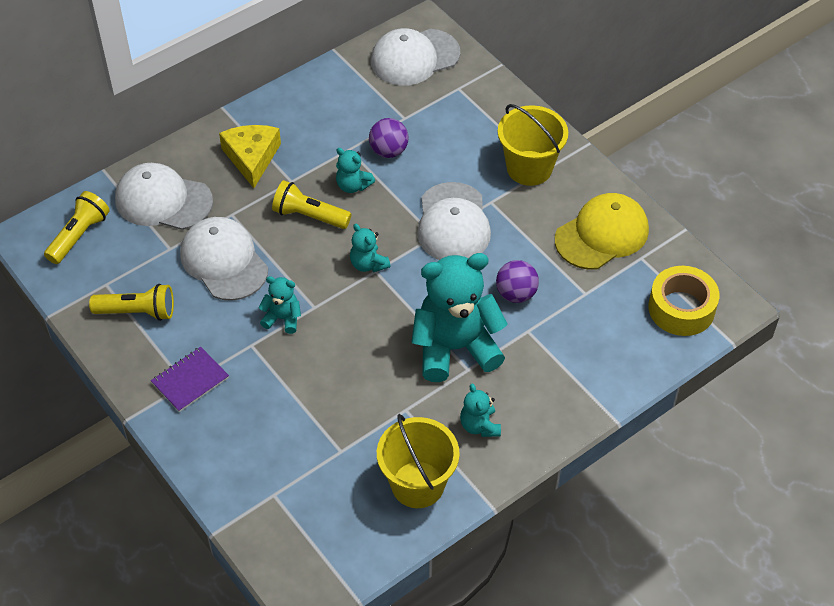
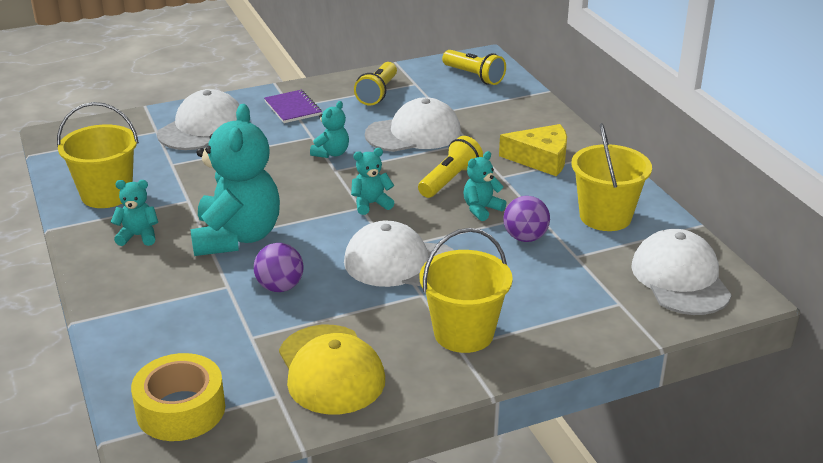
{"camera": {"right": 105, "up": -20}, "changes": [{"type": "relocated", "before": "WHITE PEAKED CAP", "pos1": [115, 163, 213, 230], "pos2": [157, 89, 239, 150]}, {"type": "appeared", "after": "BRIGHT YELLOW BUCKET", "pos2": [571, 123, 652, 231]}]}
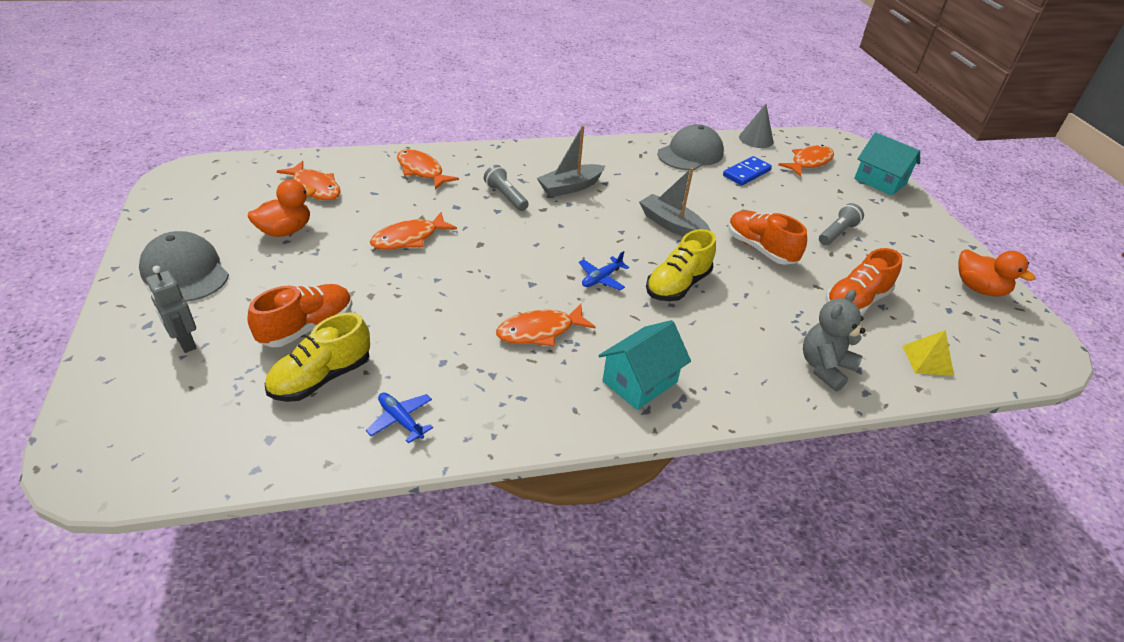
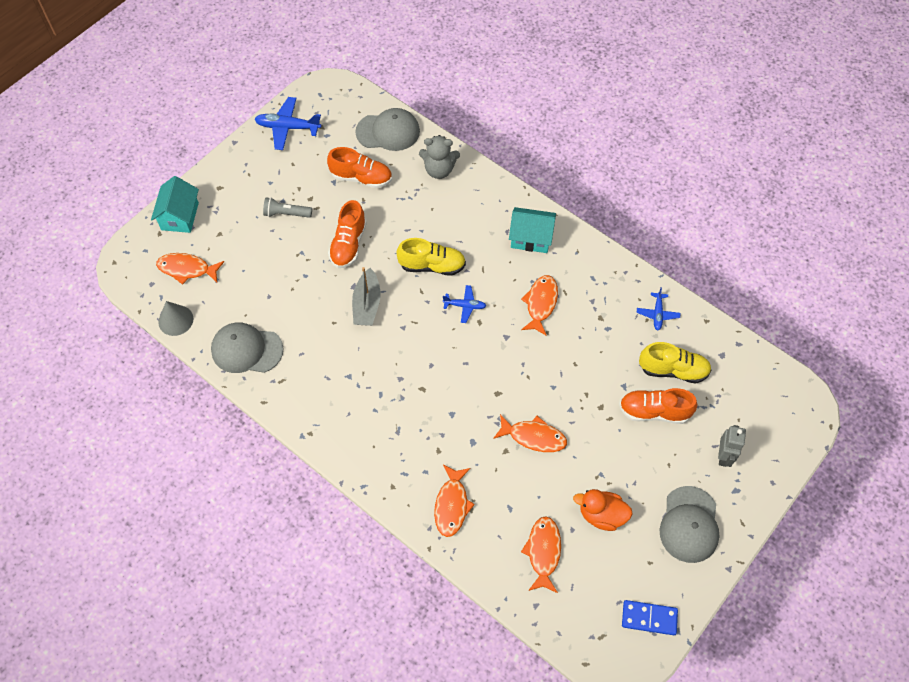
{"camera": {"right": -125, "up": 20}, "changes": [{"type": "missing", "before": "GREY SAILBOAT", "pos1": [537, 125, 605, 197]}, {"type": "relocated", "before": "ROYAL BLUE DOMINO", "pos1": [723, 156, 772, 186], "pos2": [622, 600, 678, 635]}, {"type": "missing", "before": "GREY TORCH", "pos1": [484, 165, 529, 211]}, {"type": "exchanged", "before": "ORANGE-COLOURED TOY DUCK", "after": "ROYAL BLUE TOY PLANE", "pos1": [958, 250, 1035, 297], "pos2": [254, 97, 321, 150]}, {"type": "spun", "before": "ORANGE-COLOURED TOY FISH", "pos1": [496, 304, 596, 346], "pos2": [521, 275, 558, 336], "turn": -105}, {"type": "exchanged", "before": "BRIGHT YELLOW PYRAMID", "after": "GREY PEAKED CAP", "pos1": [903, 330, 954, 376], "pos2": [355, 108, 420, 151]}]}
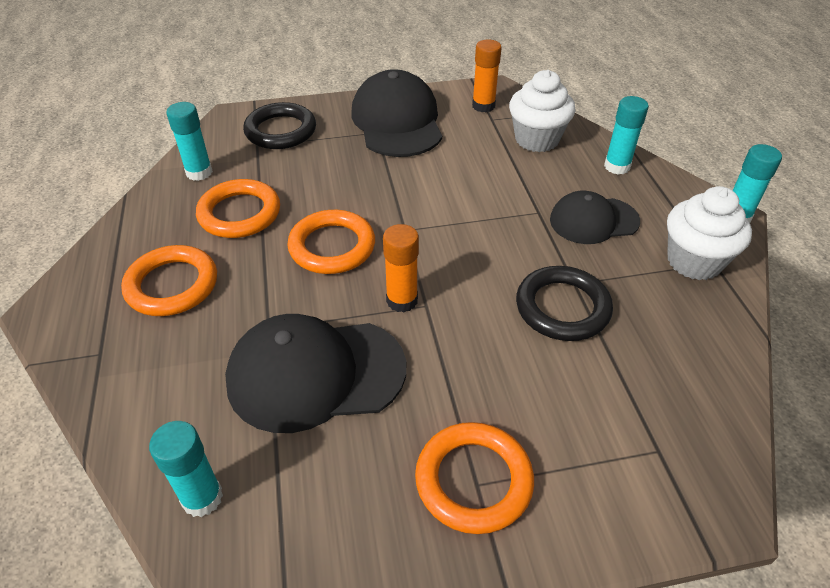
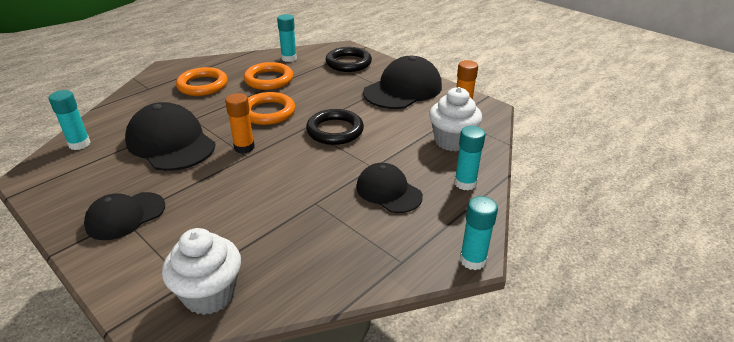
{"camera": {"right": 55, "up": -10}, "changes": [{"type": "relocated", "before": "WHITE MUFFIN", "pos1": [667, 186, 752, 280], "pos2": [162, 228, 241, 315]}, {"type": "relocated", "before": "BLACK HOOP", "pos1": [516, 266, 613, 341], "pos2": [306, 109, 364, 145]}, {"type": "exchanged", "before": "ORANGE-COLOURED HOOP", "after": "BLACK PEAKED CAP", "pos1": [415, 422, 534, 534], "pos2": [84, 192, 165, 240]}]}
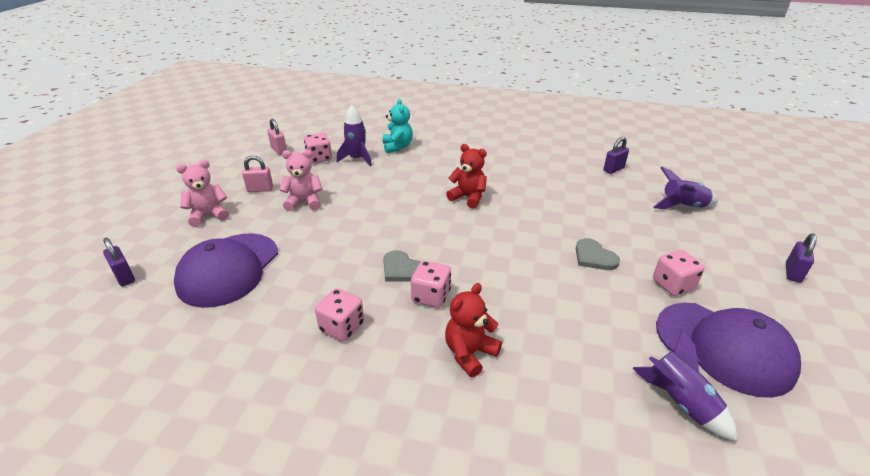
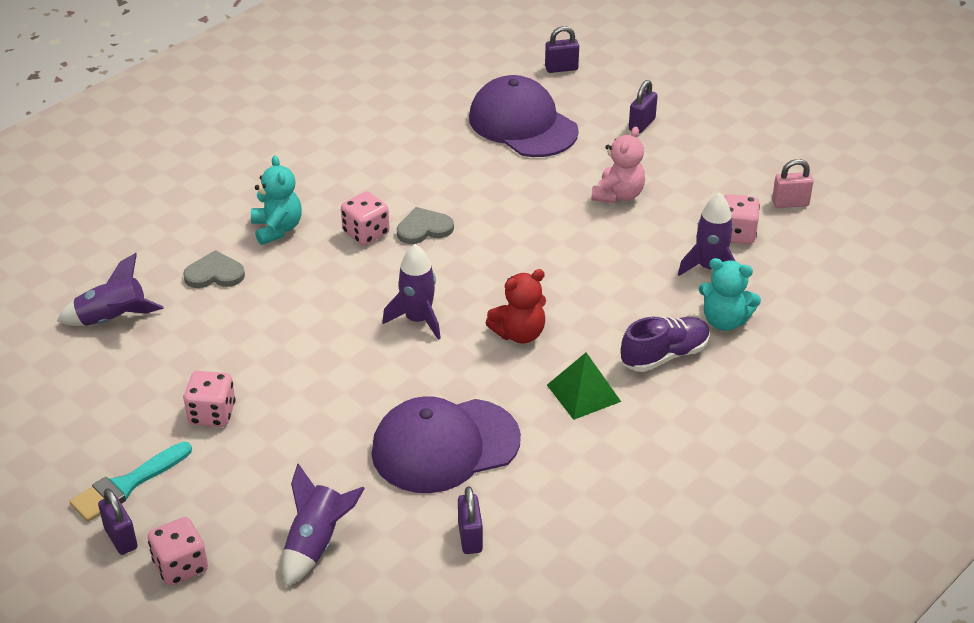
{"camera": {"right": 120, "up": 5}, "changes": [{"type": "missing", "before": "ROSE-PINK LOCK", "pos1": [242, 156, 273, 192]}, {"type": "exchanged", "before": "ROSE-PINK STUFFED BEAR", "after": "ROYAL PURPLE LOCK", "pos1": [176, 160, 229, 227], "pos2": [629, 80, 658, 133]}, {"type": "relocated", "before": "GREY HEART SHAPE", "pos1": [576, 238, 620, 270], "pos2": [183, 250, 245, 288]}, {"type": "colour", "before": "CRIMSON STUFFED BEAR", "after": "TEAL STUFFED BEAR", "pos1": [445, 283, 502, 377], "pos2": [251, 156, 302, 245]}, {"type": "relocated", "before": "ROSE-PINK DIE", "pos1": [315, 288, 364, 341], "pos2": [148, 517, 208, 586]}, {"type": "relocated", "before": "ROYAL PURPLE PEAKED CAP", "pos1": [656, 303, 801, 398], "pos2": [371, 396, 521, 493]}, {"type": "appeared", "after": "ROYAL PURPLE TOY ROCKET", "pos2": [382, 244, 441, 340]}, {"type": "appeared", "after": "ROYAL PURPLE SHOE", "pos2": [621, 317, 710, 372]}, {"type": "appeared", "after": "GREEN PYRAMID", "pos2": [547, 352, 621, 420]}, {"type": "appeared", "after": "TEAL BRUSH", "pos2": [69, 442, 192, 522]}]}
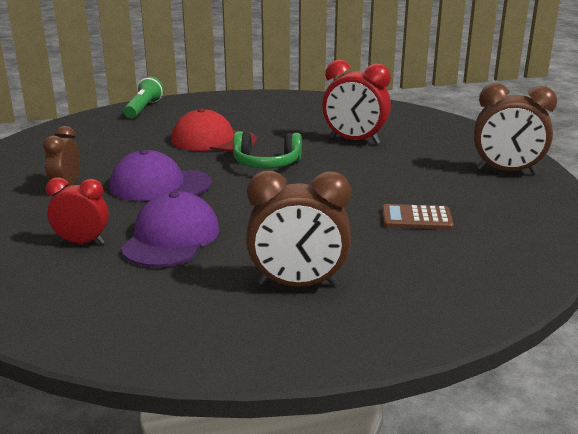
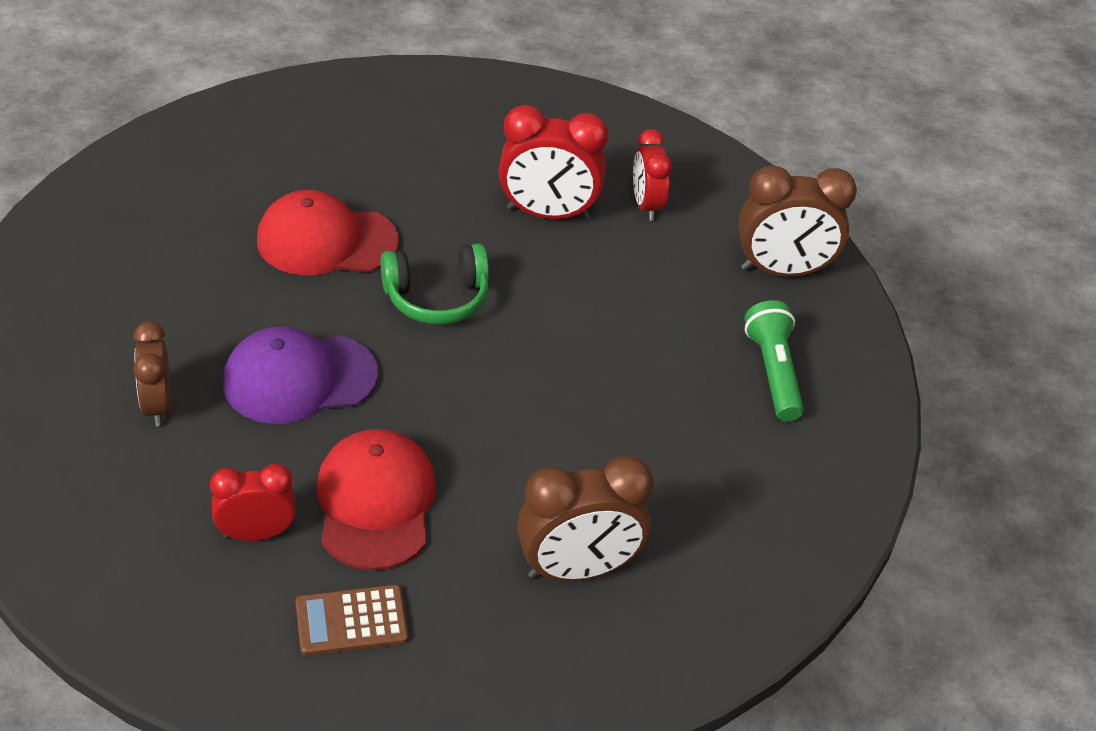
{"camera": {"right": -20, "up": 20}, "changes": [{"type": "relocated", "before": "GREEN TORCH", "pos1": [124, 76, 164, 118], "pos2": [744, 300, 804, 422]}, {"type": "colour", "before": "ROYAL PURPLE PEAKED CAP", "after": "CRIMSON PEAKED CAP", "pos1": [121, 191, 219, 267], "pos2": [317, 429, 436, 571]}, {"type": "relocated", "before": "RUSSET POCKET CALCULATOR", "pos1": [382, 204, 454, 230], "pos2": [296, 585, 408, 656]}, {"type": "appeared", "after": "CRIMSON ALARM CLOCK", "pos2": [633, 129, 672, 221]}]}
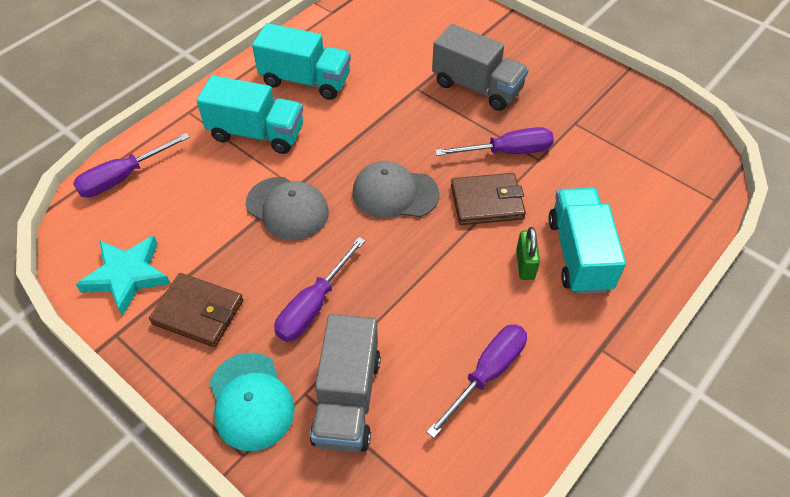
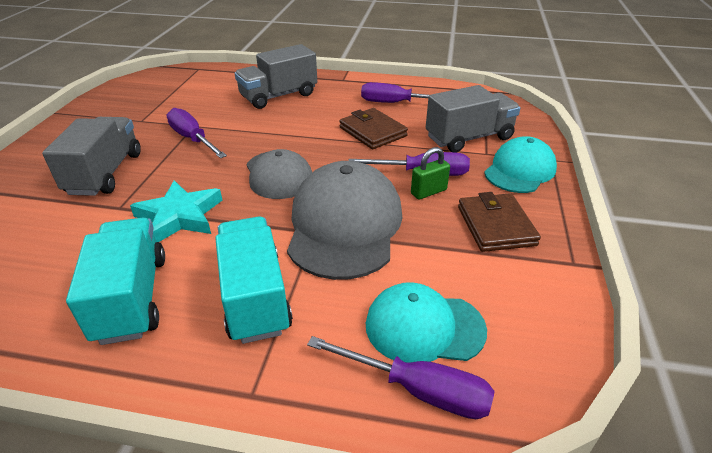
{"camera": {"right": -120, "up": -15}, "changes": [{"type": "relocated", "before": "RUSSET WALLET", "pos1": [451, 173, 526, 225], "pos2": [339, 108, 408, 149]}, {"type": "size", "before": "GREY PEAKED CAP", "pos1": [246, 177, 329, 240], "pos2": [287, 161, 402, 280], "scale": 1.58}, {"type": "colour", "before": "TEAL LORRY", "after": "GREY LORRY", "pos1": [548, 188, 626, 294], "pos2": [235, 44, 317, 109]}, {"type": "relocated", "before": "GREEN LOCK", "pos1": [516, 227, 540, 280], "pos2": [411, 147, 450, 200]}, {"type": "relocated", "before": "TEAL STAR SHAPE", "pos1": [76, 236, 171, 316], "pos2": [130, 180, 222, 242]}, {"type": "appeared", "after": "TEAL PEAKED CAP", "pos2": [366, 282, 487, 363]}]}
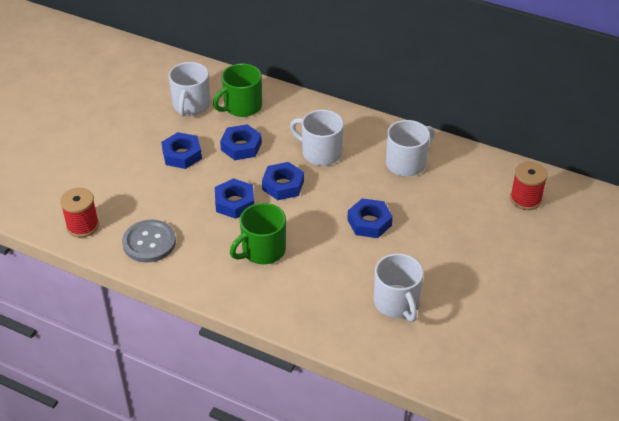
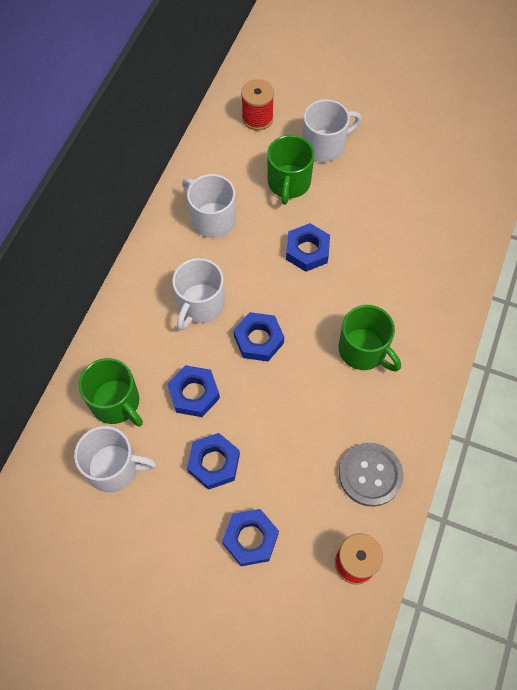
{"camera": {"right": -95, "up": 20}, "changes": [{"type": "relocated", "before": "ROYAL BLUE HEX NUT", "pos1": [215, 178, 254, 219], "pos2": [222, 509, 279, 566]}, {"type": "relocated", "before": "WHITE COFFEE MUG", "pos1": [374, 253, 424, 322], "pos2": [303, 99, 361, 162]}, {"type": "appeared", "after": "GREEN COFFEE MUG", "pos2": [267, 135, 314, 205]}]}
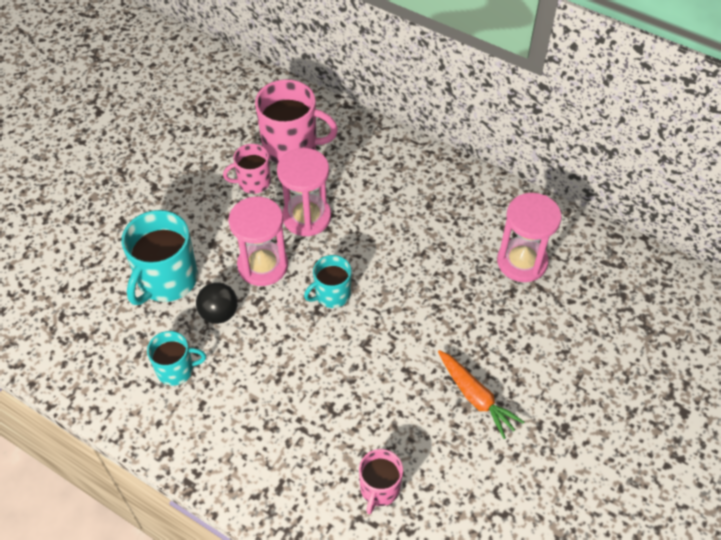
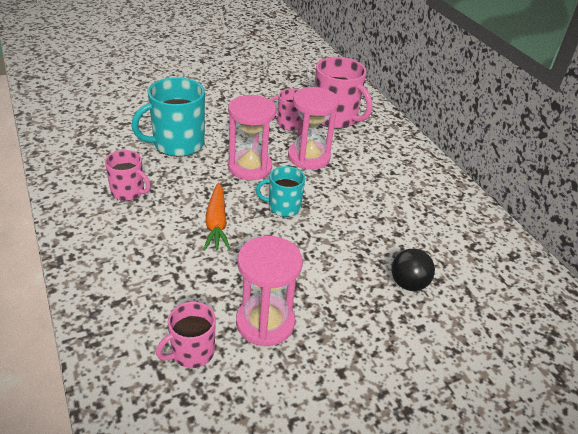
{"camera": {"right": 30, "up": -15}, "changes": [{"type": "relocated", "before": "ROSE-PINK SANDGLASS", "pos1": [497, 193, 562, 282], "pos2": [236, 236, 303, 346]}, {"type": "relocated", "before": "BLACK SPHERE", "pos1": [196, 282, 238, 324], "pos2": [392, 249, 435, 291]}, {"type": "colour", "before": "TEAL COFFEE MUG", "after": "ROSE-PINK COFFEE MUG", "pos1": [147, 331, 206, 386], "pos2": [105, 150, 151, 201]}, {"type": "relocated", "before": "ORANGE-COLOURED CARROT", "pos1": [438, 350, 525, 439], "pos2": [203, 183, 231, 251]}]}
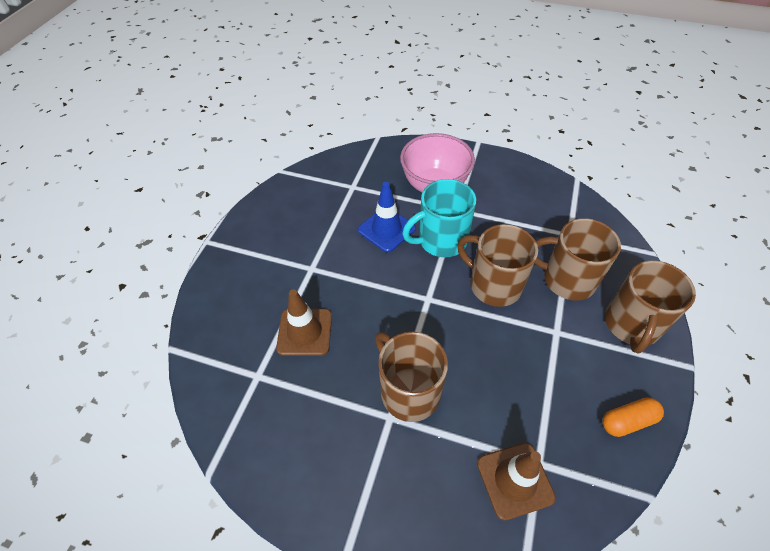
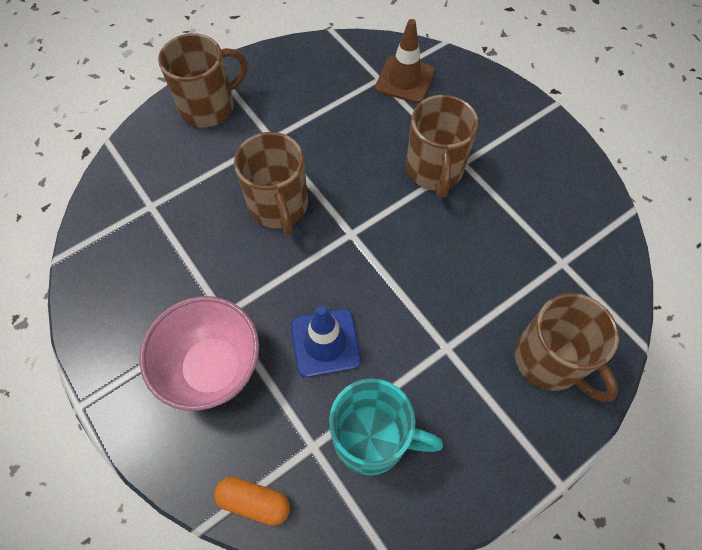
{"camera": {"right": -145, "up": 10}, "changes": [{"type": "relocated", "before": "TEAL COFFEE MUG", "pos1": [402, 179, 476, 257], "pos2": [329, 378, 443, 476]}, {"type": "relocated", "before": "RUSSET COFFEE MUG", "pos1": [534, 218, 621, 301], "pos2": [515, 293, 619, 402]}, {"type": "missing", "before": "RUSSET TRAFFIC CONE", "pos1": [276, 289, 332, 356]}, {"type": "relocated", "before": "ORANGE-COLOURED CAPSULE", "pos1": [602, 398, 664, 437], "pos2": [214, 477, 290, 526]}]}
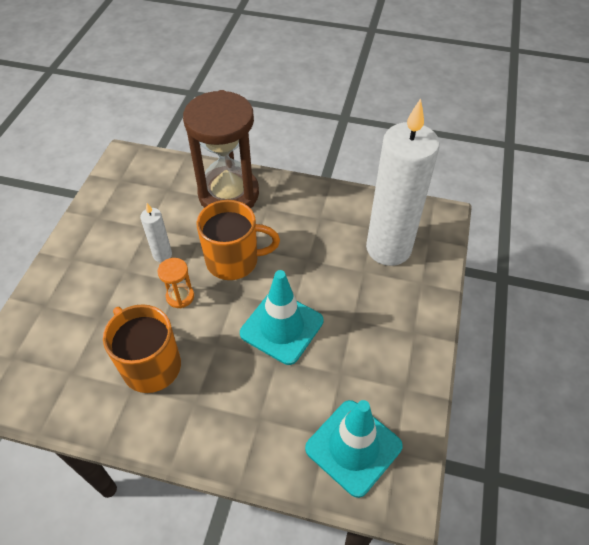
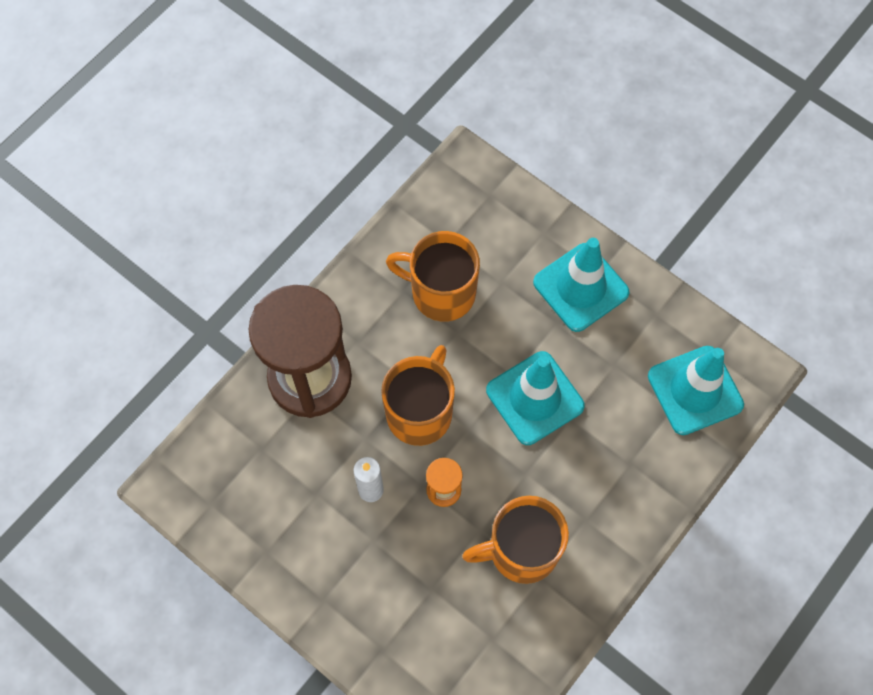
{"camera": {"right": -65, "up": 15}, "changes": [{"type": "missing", "before": "WHITE CANDLE", "pos1": [366, 98, 440, 266]}, {"type": "appeared", "after": "ORANGE-COLOURED COFFEE MUG", "pos2": [386, 231, 480, 322]}, {"type": "appeared", "after": "TEAL TRAFFIC CONE", "pos2": [533, 238, 630, 332]}]}
